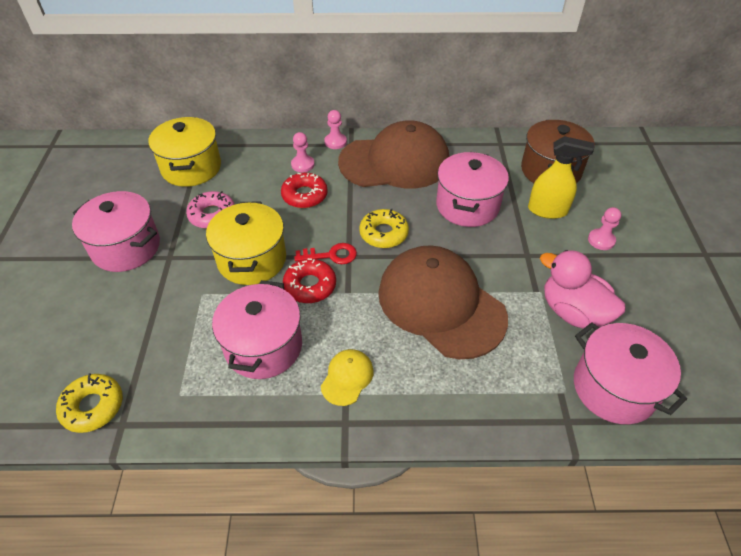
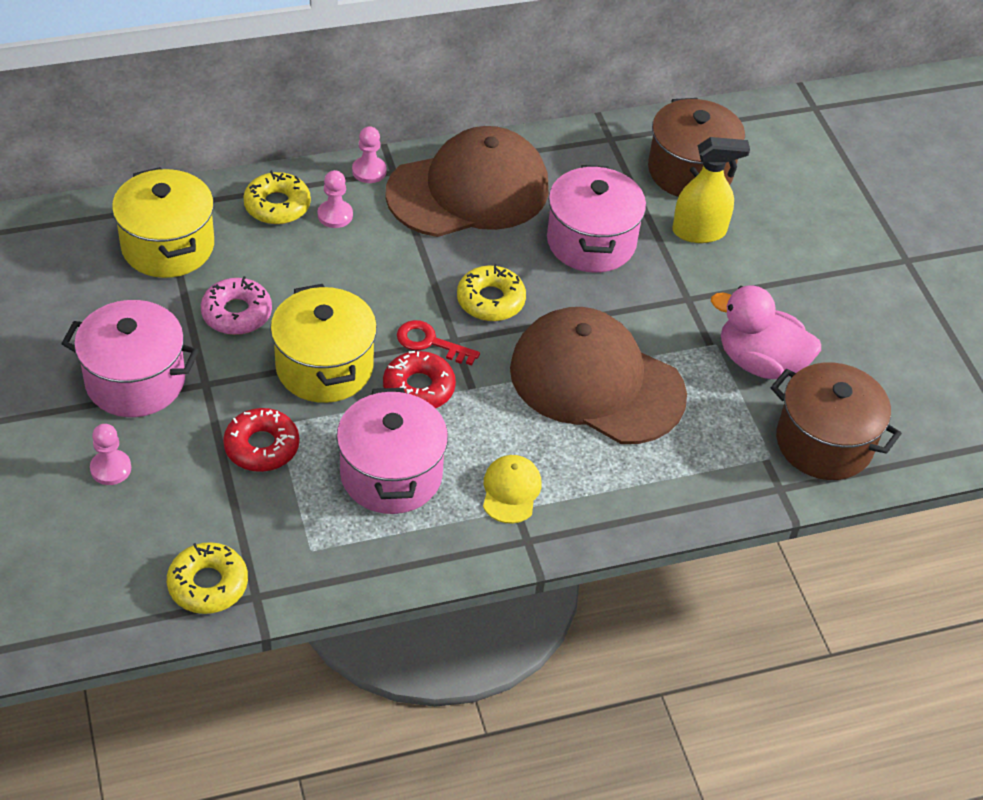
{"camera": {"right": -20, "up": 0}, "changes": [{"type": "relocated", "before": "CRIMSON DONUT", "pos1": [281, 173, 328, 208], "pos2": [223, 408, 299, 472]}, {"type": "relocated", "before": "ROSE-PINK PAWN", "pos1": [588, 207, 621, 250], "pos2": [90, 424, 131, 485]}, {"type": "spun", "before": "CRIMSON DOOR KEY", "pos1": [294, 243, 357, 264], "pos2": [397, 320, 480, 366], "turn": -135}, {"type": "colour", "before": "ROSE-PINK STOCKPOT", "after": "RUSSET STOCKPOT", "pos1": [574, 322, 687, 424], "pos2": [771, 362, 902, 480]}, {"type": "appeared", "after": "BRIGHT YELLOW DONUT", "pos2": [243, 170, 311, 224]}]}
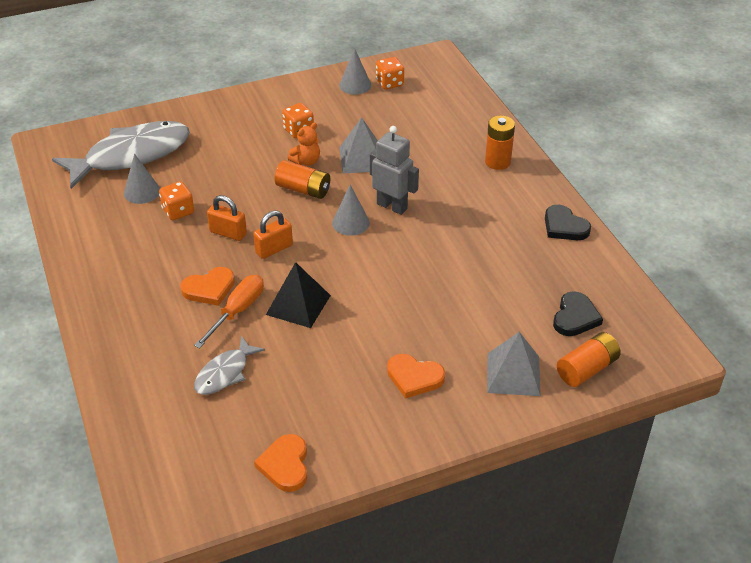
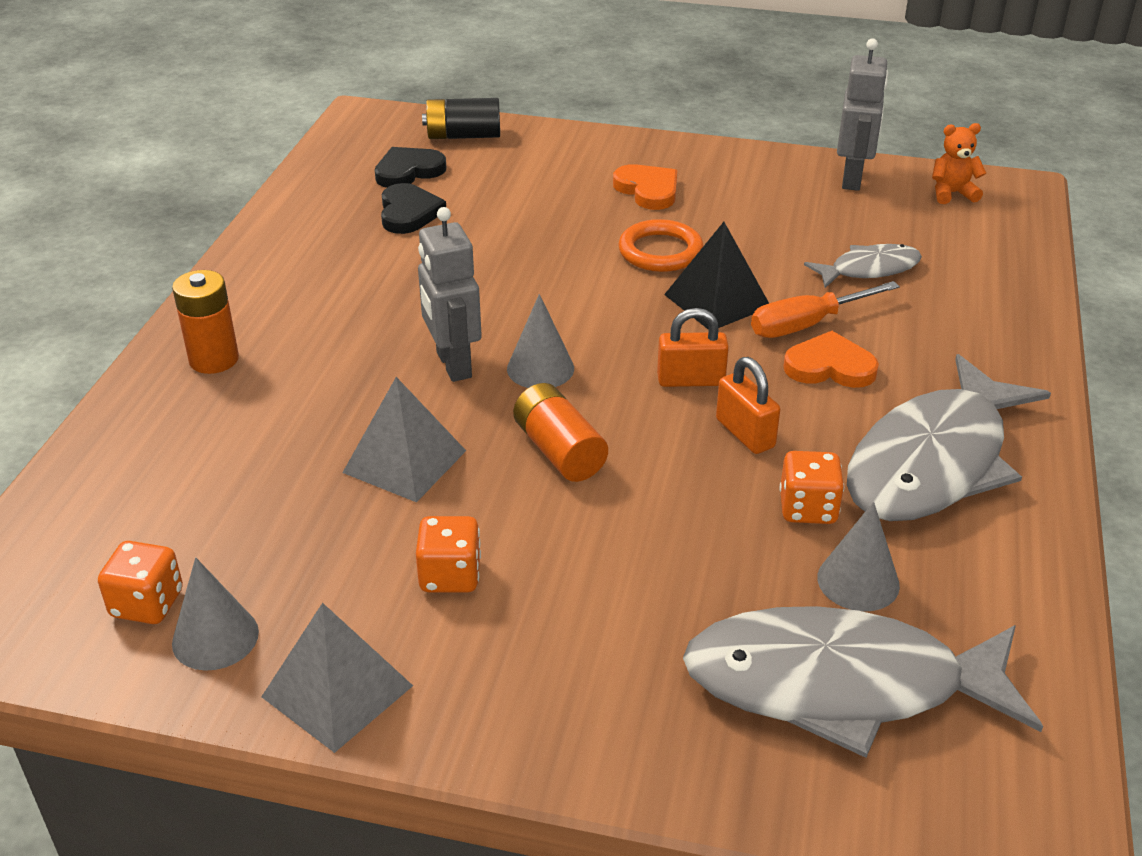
{"camera": {"right": -145, "up": -5}, "changes": [{"type": "relocated", "before": "ORANGE-COLOURED STUFFED BEAR", "pos1": [288, 123, 320, 166], "pos2": [932, 123, 986, 204]}, {"type": "relocated", "before": "BLACK HEART SHAPE", "pos1": [545, 205, 591, 240], "pos2": [381, 183, 446, 234]}, {"type": "relocated", "before": "GREY PYRAMID", "pos1": [487, 332, 541, 396], "pos2": [261, 603, 413, 753]}, {"type": "colour", "before": "ORANGE-COLOURED POWER CELL", "after": "BLACK POWER CELL", "pos1": [557, 332, 621, 387], "pos2": [422, 98, 500, 139]}, {"type": "exchanged", "before": "ORANGE-COLOURED HEART SHAPE", "after": "GREY ROBOT FIGURE", "pos1": [254, 434, 307, 492], "pos2": [837, 38, 888, 191]}, {"type": "appeared", "after": "ORANGE-COLOURED HOOP", "pos2": [618, 219, 704, 272]}, {"type": "appeared", "after": "GREY TOY FISH", "pos2": [847, 354, 1051, 521]}]}
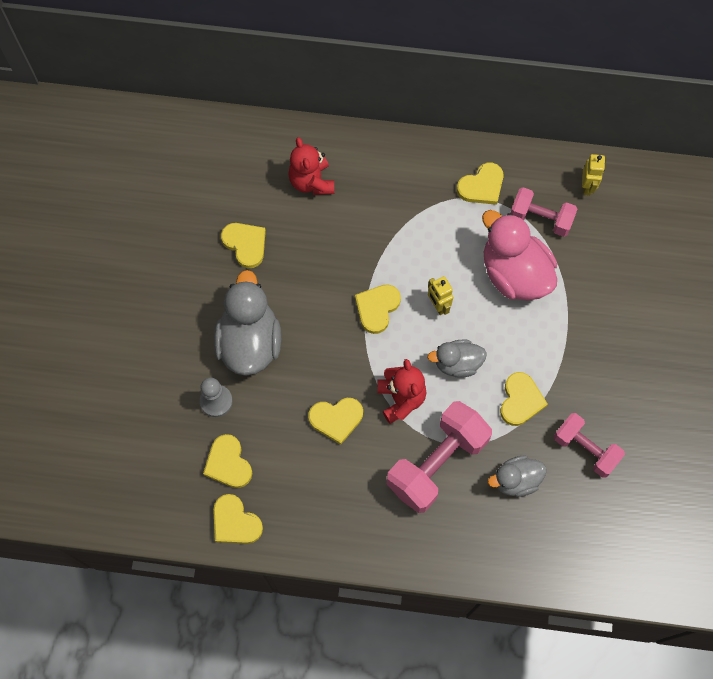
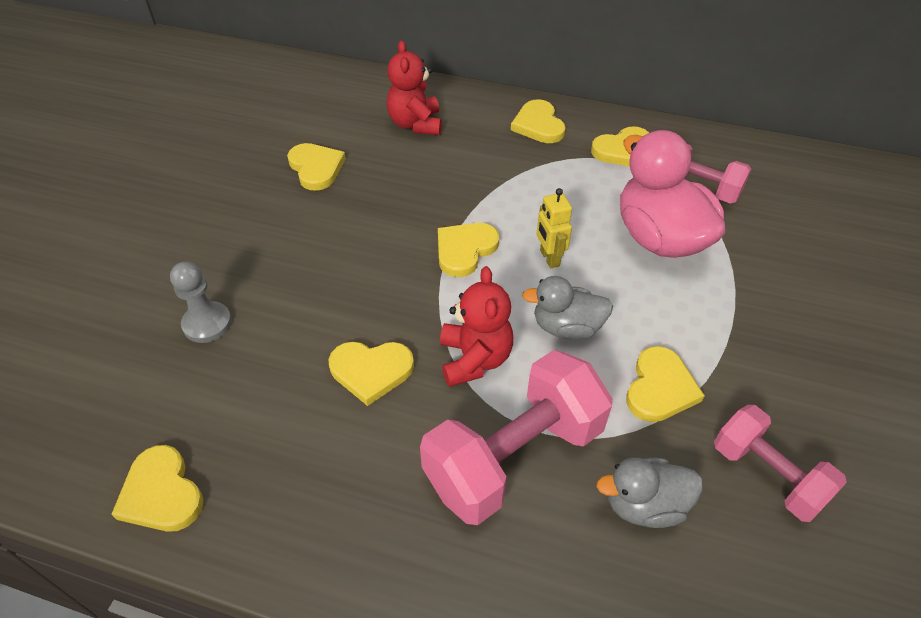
{"camera": {"right": 10, "up": -20}, "changes": [{"type": "missing", "before": "BRIGHT YELLOW ROBOT FIGURE", "pos1": [582, 154, 605, 195]}, {"type": "missing", "before": "GREY TOY DUCK", "pos1": [214, 270, 281, 376]}, {"type": "relocated", "before": "BRIGHT YELLOW HEART SHAPE", "pos1": [203, 434, 252, 488], "pos2": [511, 99, 566, 143]}]}
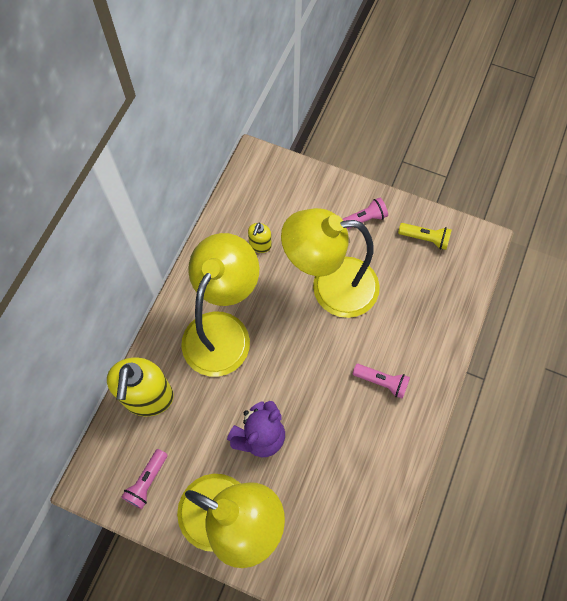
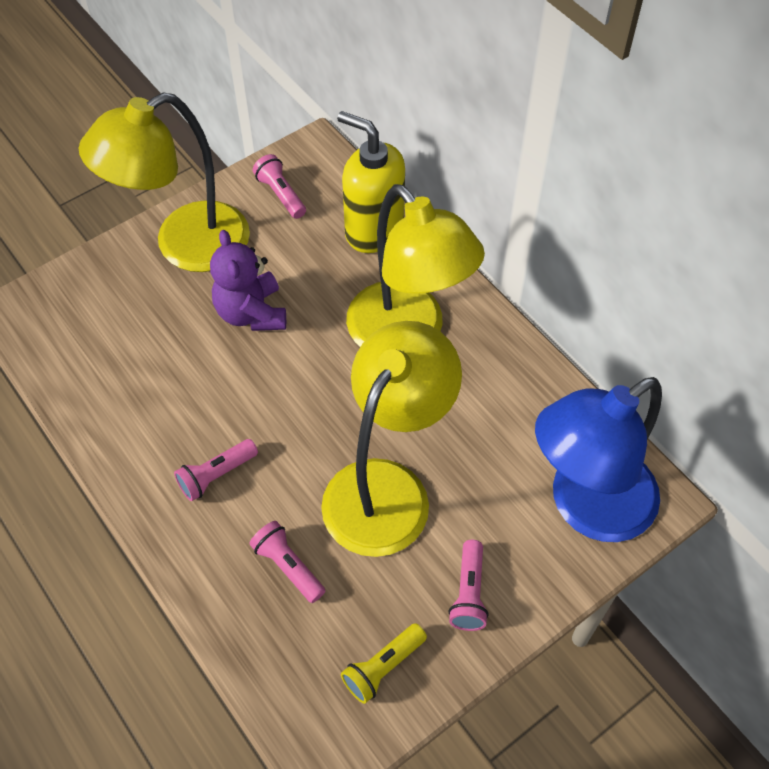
{"camera": {"right": 120, "up": -10}, "changes": [{"type": "missing", "before": "BRIGHT YELLOW SOAP DISPENSER", "pos1": [248, 222, 272, 253]}, {"type": "appeared", "after": "ROYAL BLUE DESK LAMP", "pos2": [535, 377, 662, 542]}, {"type": "appeared", "after": "ROSE-PINK TORCH", "pos2": [249, 521, 325, 603]}]}
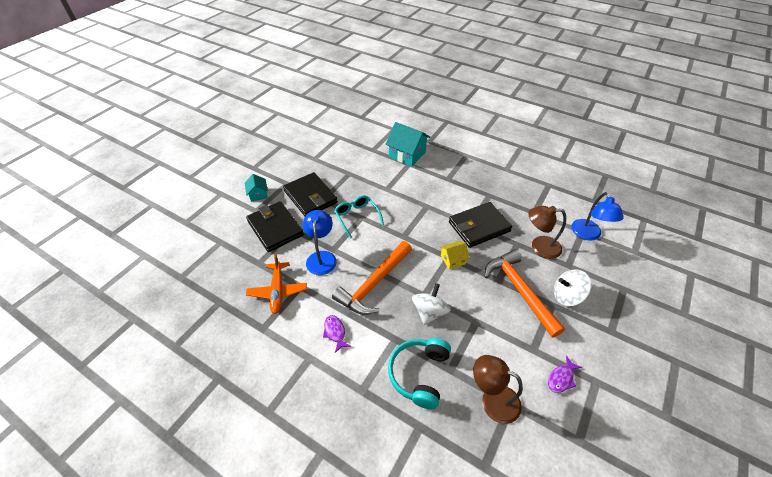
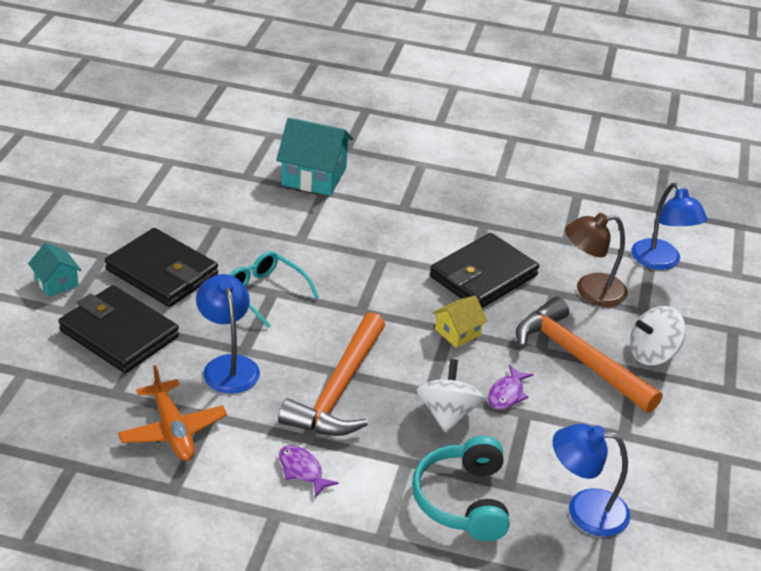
{"camera": {"right": -20, "up": -10}, "changes": [{"type": "colour", "before": "RUSSET DESK LAMP", "after": "ROYAL BLUE DESK LAMP", "pos1": [473, 355, 523, 424], "pos2": [553, 424, 630, 537]}, {"type": "relocated", "before": "ROYAL PURPLE TOY FISH", "pos1": [548, 355, 582, 393], "pos2": [488, 365, 534, 410]}]}
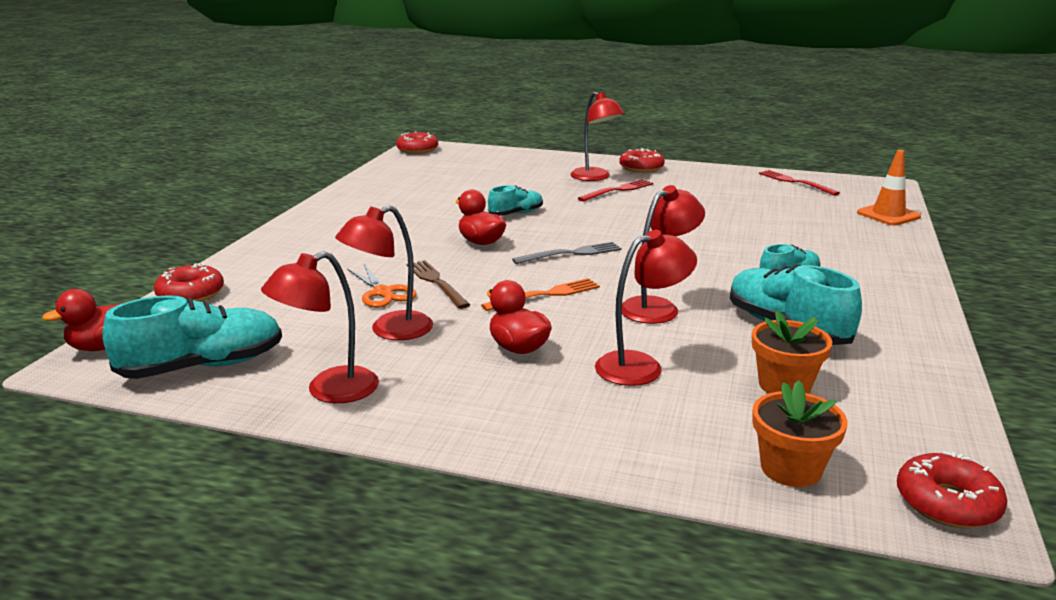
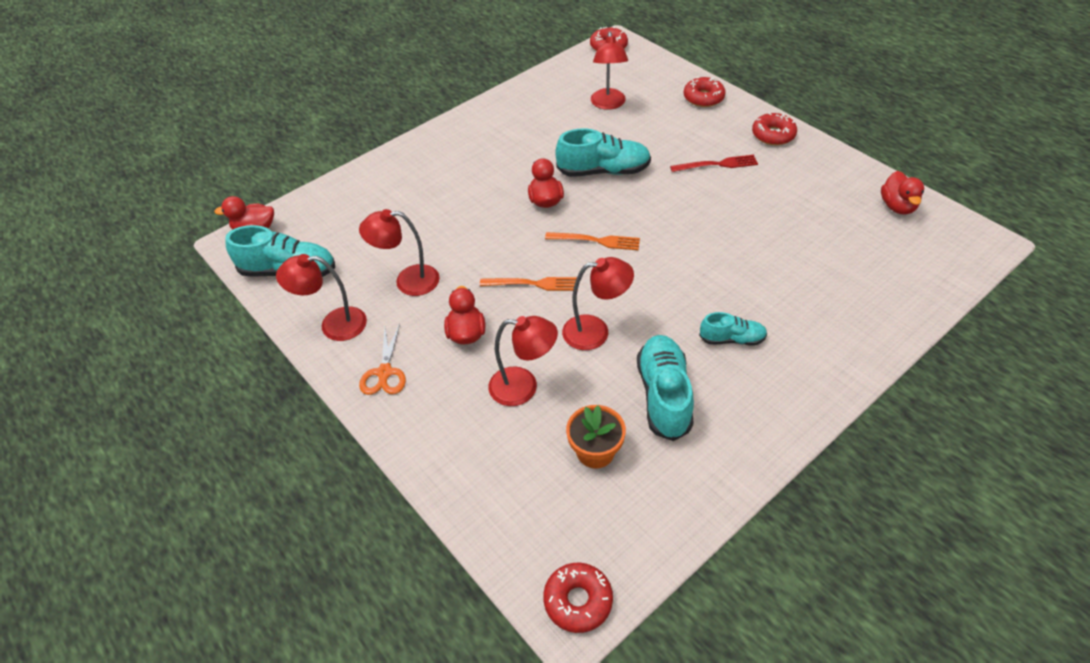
{"camera": {"right": 35, "up": 25}, "changes": [{"type": "relocated", "before": "CRIMSON DESK LAMP", "pos1": [570, 92, 625, 181], "pos2": [591, 32, 628, 110]}, {"type": "missing", "before": "ORANGE-COLOURED TRAFFIC CONE", "pos1": [857, 150, 921, 226]}, {"type": "exchanged", "before": "CRIMSON DINNER FORK", "after": "CRIMSON TOY DUCK", "pos1": [759, 170, 840, 196], "pos2": [881, 171, 924, 215]}, {"type": "size", "before": "TEAL SHOE", "pos1": [488, 185, 543, 216], "pos2": [555, 128, 651, 177], "scale": 1.73}, {"type": "colour", "before": "GREY DINNER FORK", "after": "ORANGE-COLOURED DINNER FORK", "pos1": [512, 242, 622, 264], "pos2": [545, 232, 640, 250]}, {"type": "missing", "before": "RUSSET DINNER FORK", "pos1": [407, 260, 470, 309]}, {"type": "relocated", "before": "CRIMSON DONUT", "pos1": [154, 263, 224, 302], "pos2": [684, 77, 726, 107]}, {"type": "relocated", "before": "ORANGE-COLOURED SHEARS", "pos1": [347, 264, 416, 308], "pos2": [359, 324, 406, 395]}, {"type": "missing", "before": "ORANGE-COLOURED FLOWER POT", "pos1": [752, 380, 848, 487]}]}
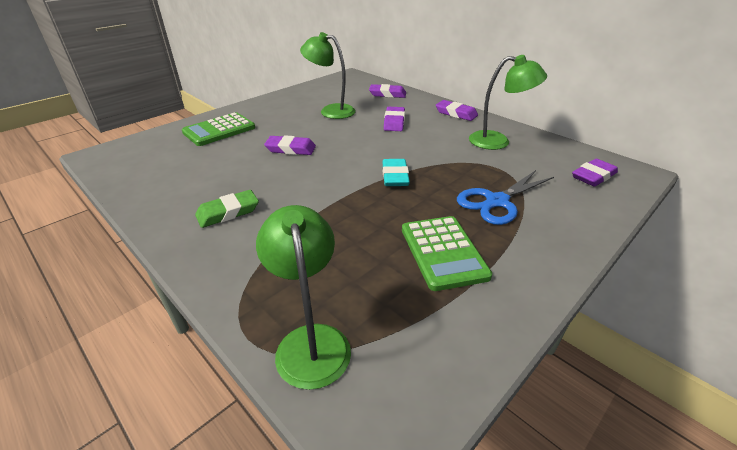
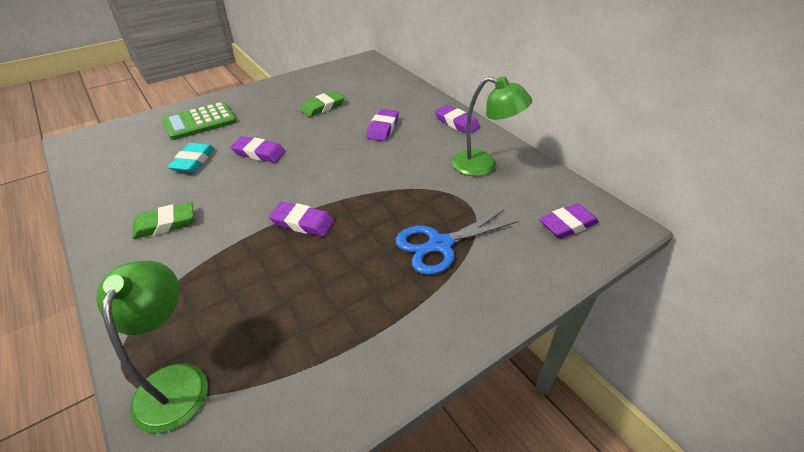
{"camera": {"right": 10, "up": 5}, "changes": [{"type": "exchanged", "before": "GREEN DESK LAMP", "after": "GREEN GUM ERASER", "pos1": [300, 32, 355, 119], "pos2": [300, 91, 345, 117]}, {"type": "relocated", "before": "ROYAL PURPLE GUM ERASER", "pos1": [369, 84, 406, 98], "pos2": [269, 202, 334, 237]}, {"type": "relocated", "before": "TEAL GUM ERASER", "pos1": [383, 159, 410, 186], "pos2": [168, 143, 214, 172]}, {"type": "missing", "before": "GREEN POCKET CALCULATOR", "pos1": [402, 216, 492, 291]}]}
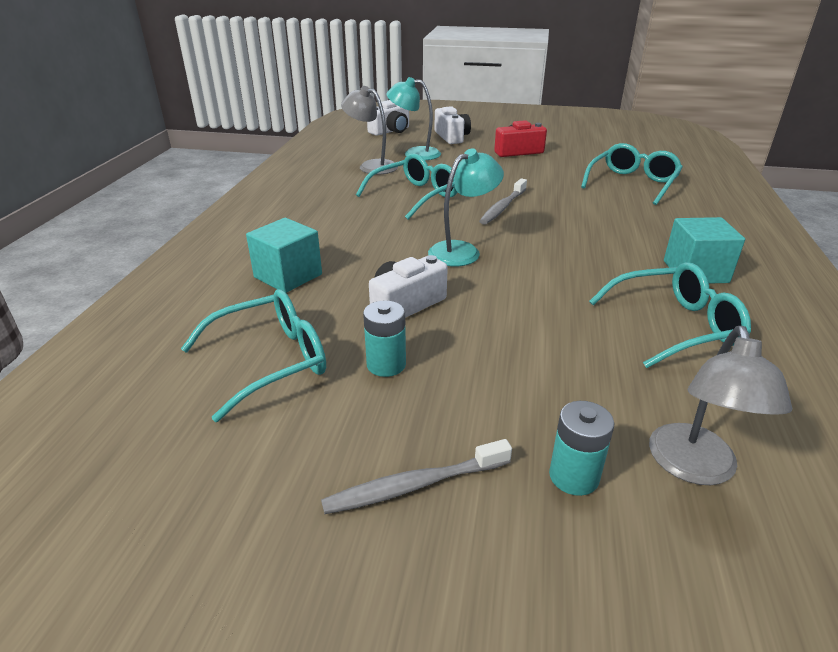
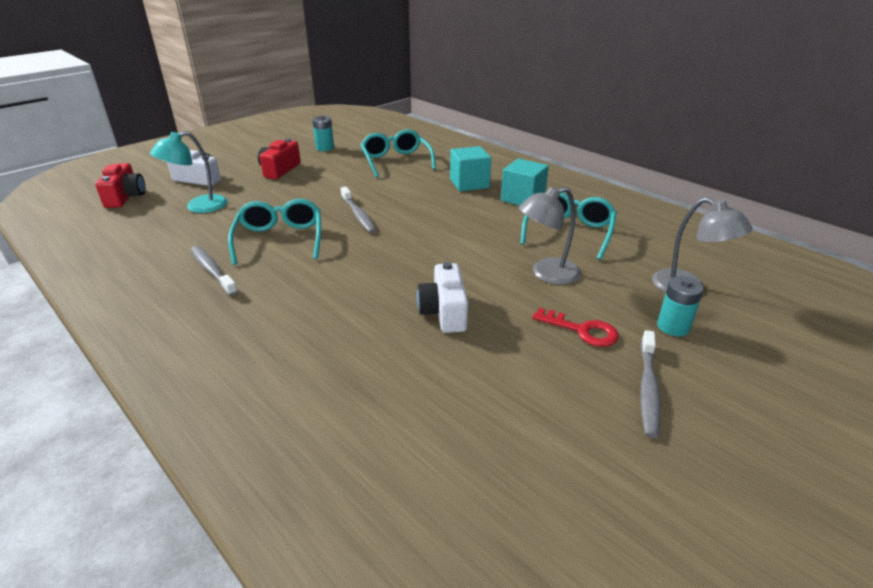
{"camera": {"right": -55, "up": 0}, "changes": [{"type": "relocated", "before": "GREY DESK LAMP", "pos1": [341, 86, 398, 175], "pos2": [519, 186, 581, 285]}, {"type": "colour", "before": "WHITE COMPACT CAMERA", "after": "CRIMSON COMPACT CAMERA", "pos1": [367, 100, 409, 136], "pos2": [95, 163, 145, 208]}, {"type": "missing", "before": "TEAL DESK LAMP", "pos1": [428, 149, 504, 266]}, {"type": "relocated", "before": "TEAL SOLID CUBE", "pos1": [246, 218, 322, 293], "pos2": [450, 146, 491, 191]}, {"type": "missing", "before": "TEAL EYEGLASSES", "pos1": [181, 289, 326, 422]}, {"type": "relocated", "before": "TEAL POWER CELL", "pos1": [363, 300, 406, 377], "pos2": [312, 115, 334, 151]}, {"type": "appeared", "after": "GREY TOOTH BRUSH", "pos2": [190, 246, 238, 296]}, {"type": "appeared", "after": "CRIMSON DOOR KEY", "pos2": [532, 308, 619, 347]}]}
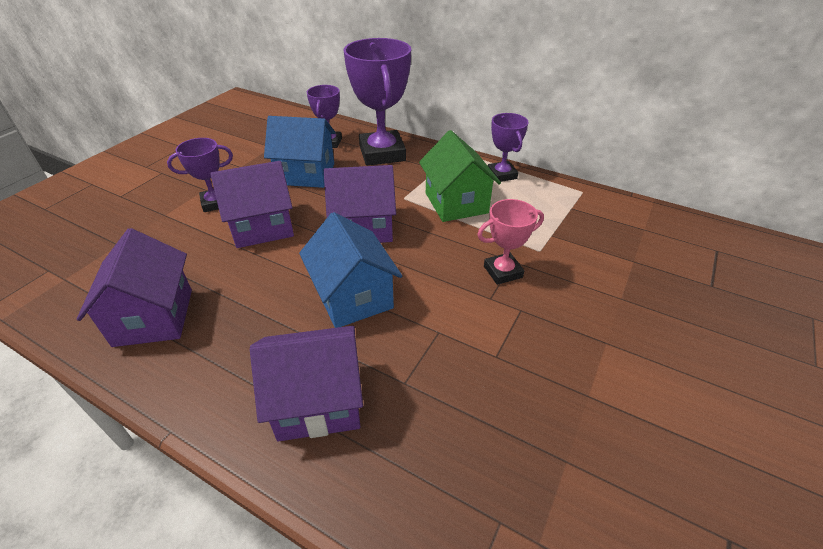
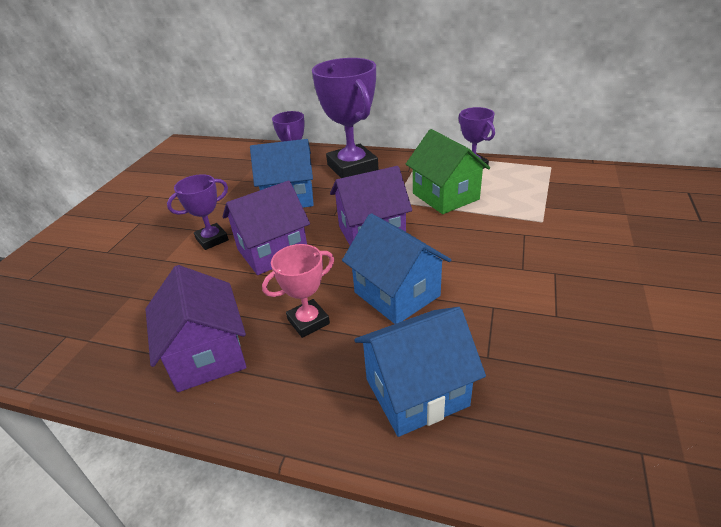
{"camera": {"right": -10, "up": -5}, "changes": [{"type": "relocated", "before": "ROSE-PINK TROPHY", "pos1": [477, 199, 544, 285], "pos2": [262, 244, 334, 338]}, {"type": "colour", "before": "ROYAL PURPLE TOY HOUSE", "after": "ROYAL BLUE TOY HOUSE", "pos1": [250, 326, 363, 442], "pos2": [354, 307, 486, 437]}]}
